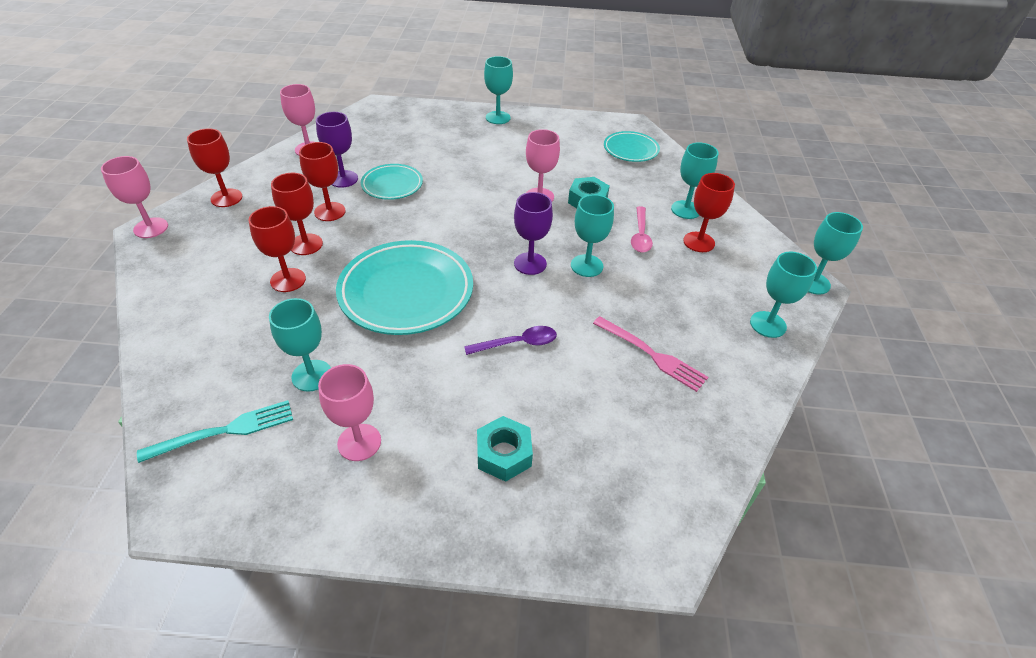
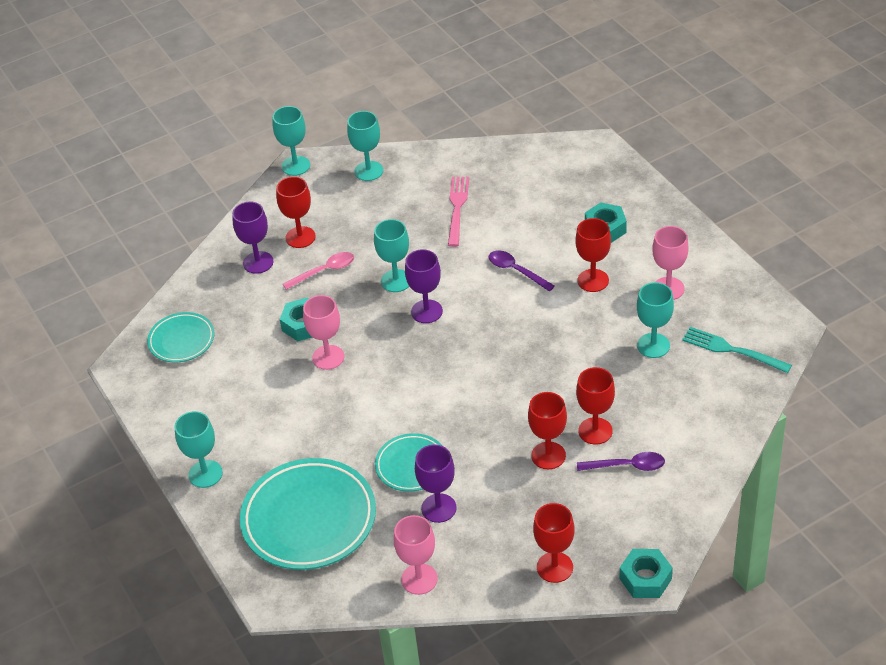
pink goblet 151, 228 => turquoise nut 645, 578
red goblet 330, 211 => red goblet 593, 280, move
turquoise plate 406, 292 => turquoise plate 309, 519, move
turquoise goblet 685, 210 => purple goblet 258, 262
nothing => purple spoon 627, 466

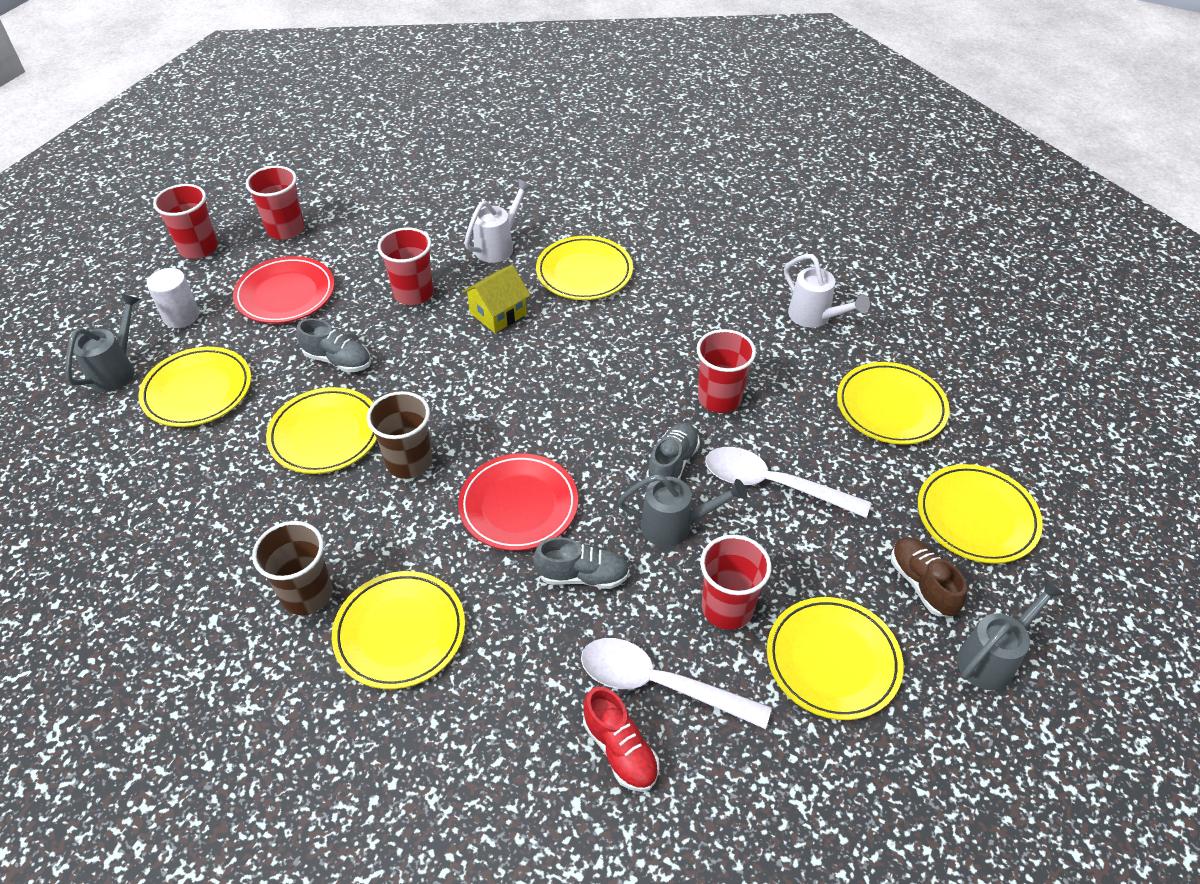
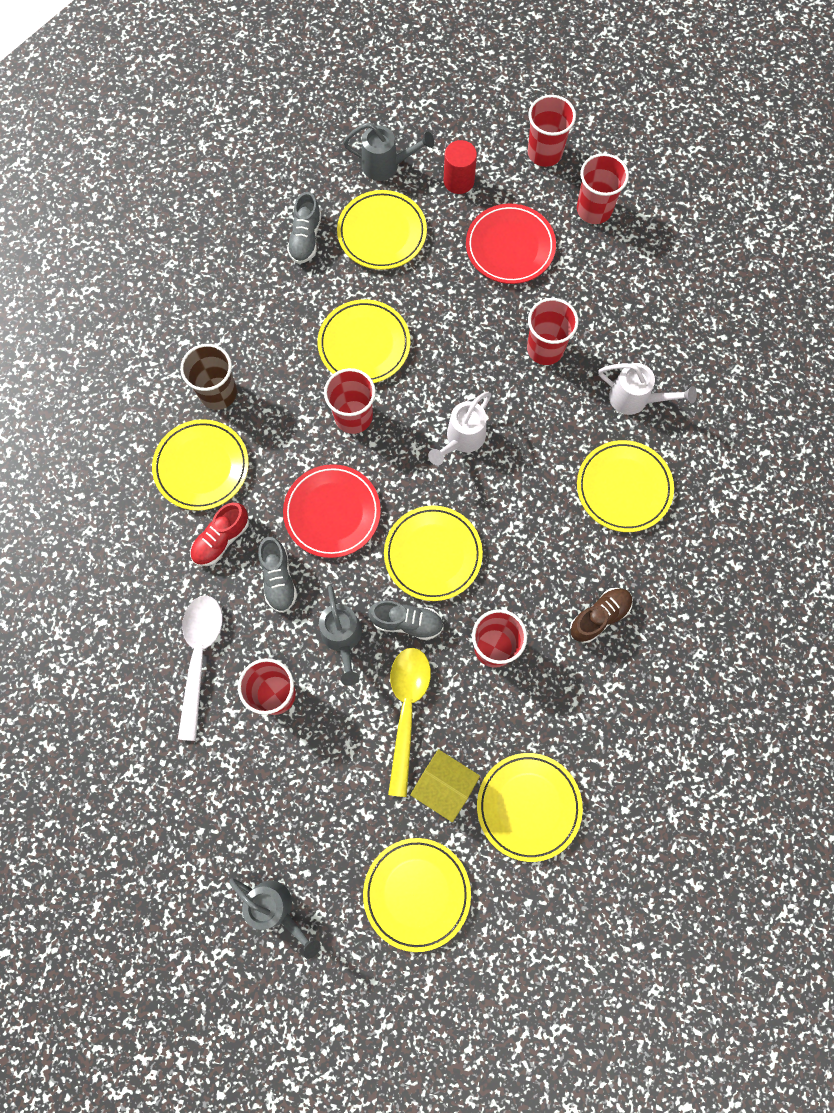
white cylinder 181, 316 => red cylinder 458, 181
grey shoe 338, 360 => grey shoe 306, 238, move
brown cup 409, 462 => red cup 353, 416
yellow house 498, 313 => yellow house 444, 786, move
red shoe 620, 750 => red shoe 221, 539, move
white spoon 773, 485 => yellow spoon 406, 711
yellow plate 832, 660 => yellow plate 433, 554, move
white watering can 815, 317 => white watering can 461, 440, move
brown shoe 922, 584 => brown shoe 599, 617, move

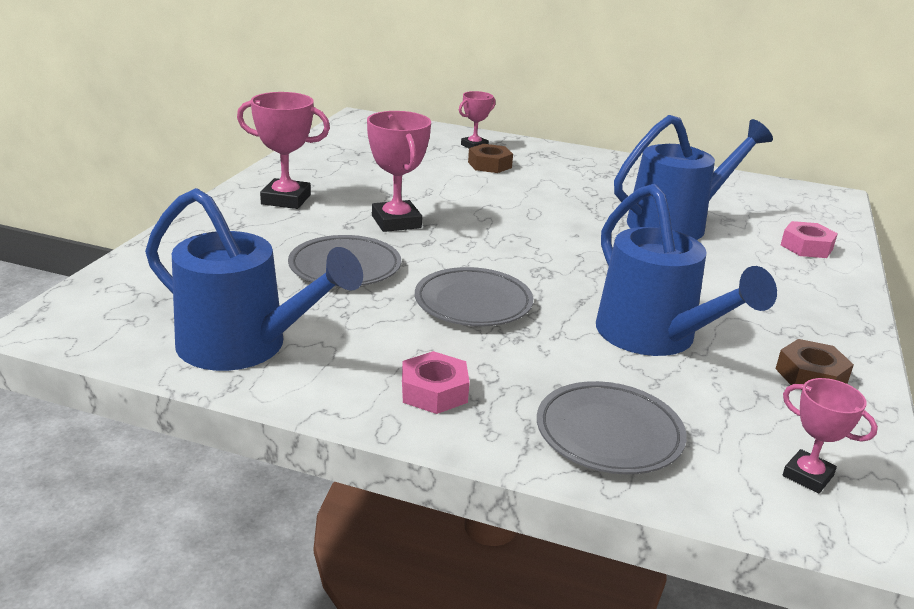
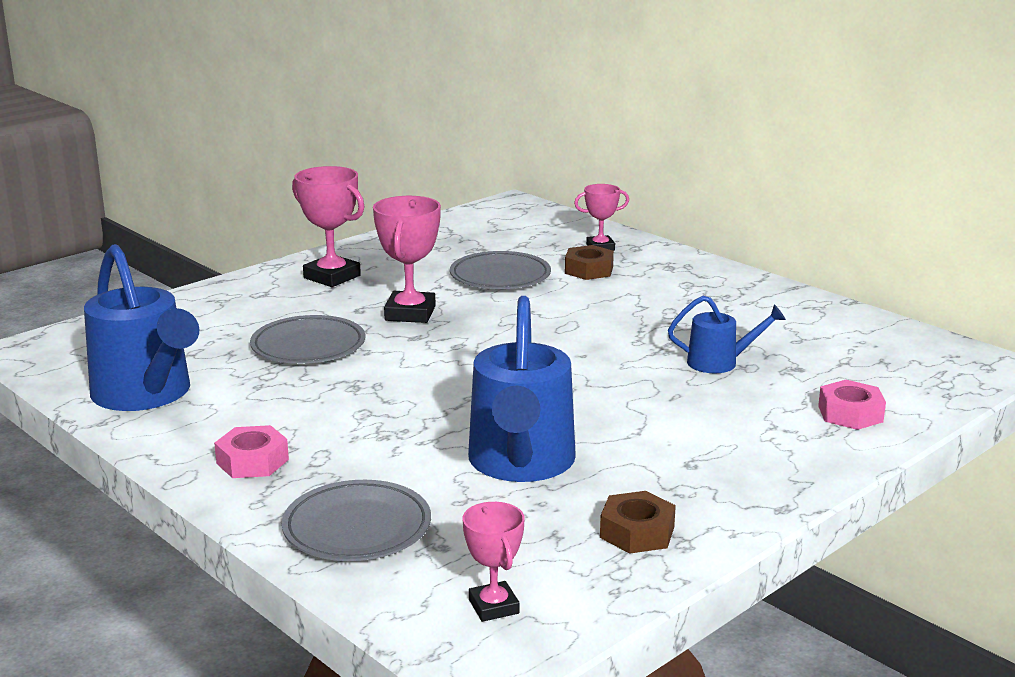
grey plate 473, 303 => grey plate 500, 277, move
blue watering can 676, 223 => blue watering can 720, 362, x0.52

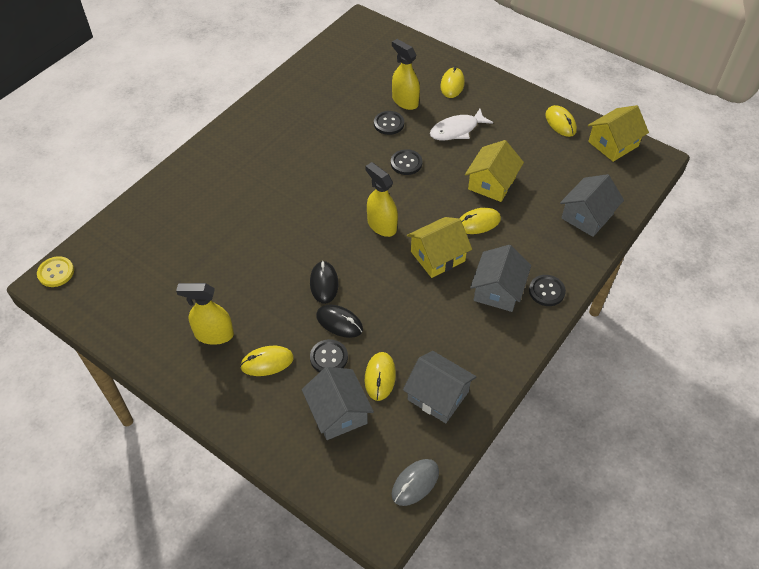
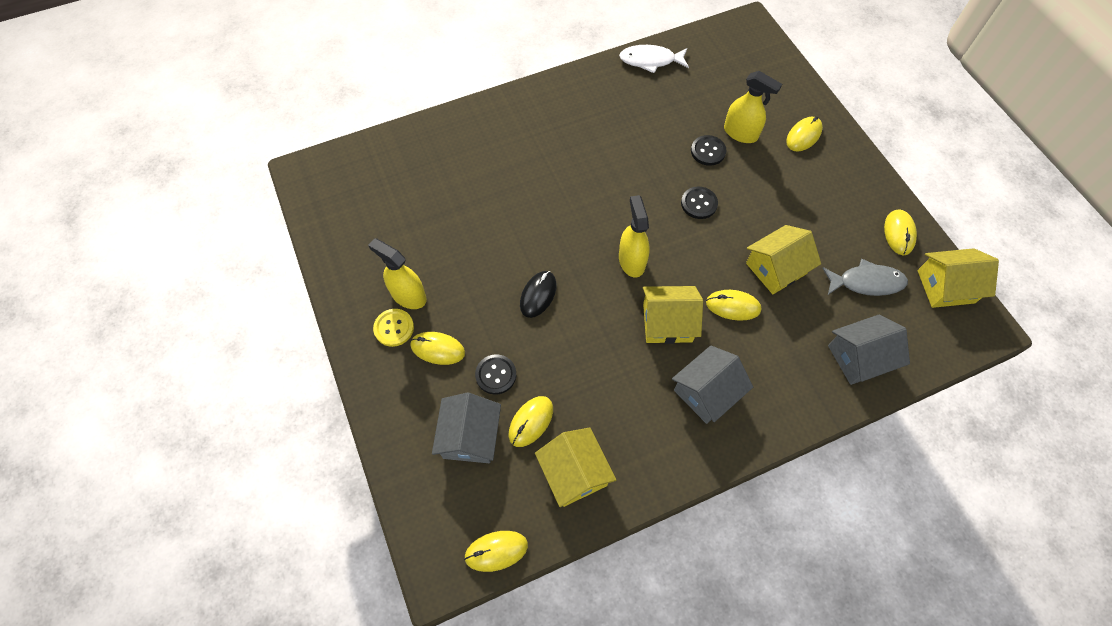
yellow button 56, 272 => yellow button 394, 328, move
black mouse 339, 322 => nothing
yellow spray bottle 405, 101 => yellow spray bottle 740, 133, 135 degrees clockwise
grey mouse 415, 483 => yellow mouse 496, 551
grey house 438, 395 => yellow house 574, 473
white fish 457, 130 => white fish 650, 60, move
black button 546, 291 => nothing
nothing => grey fish 866, 282

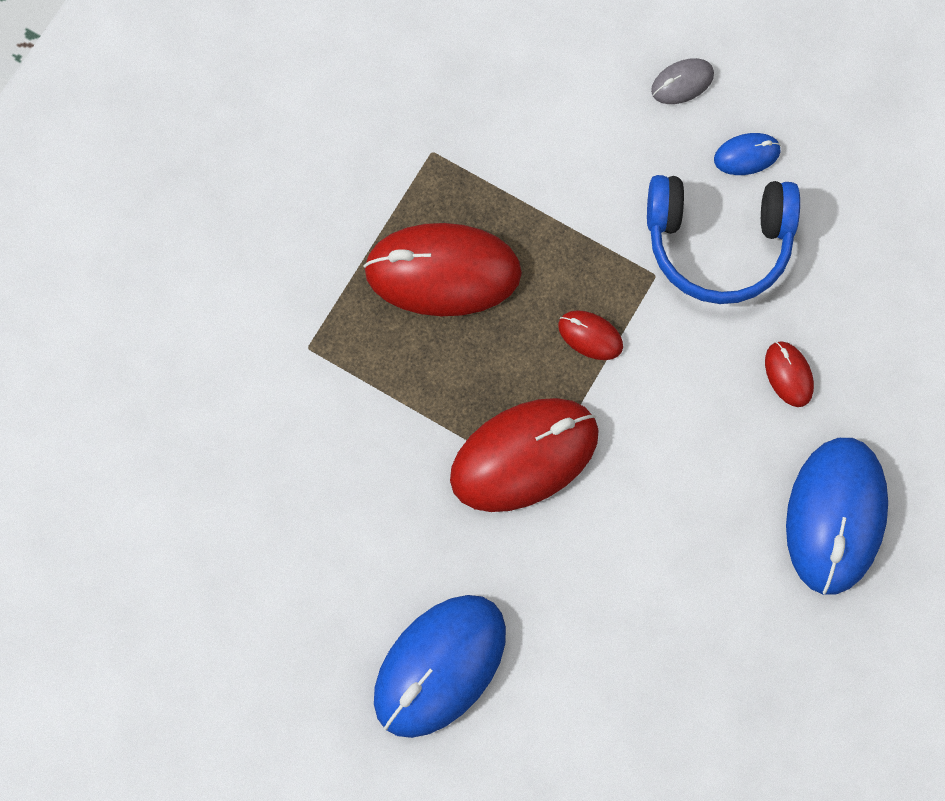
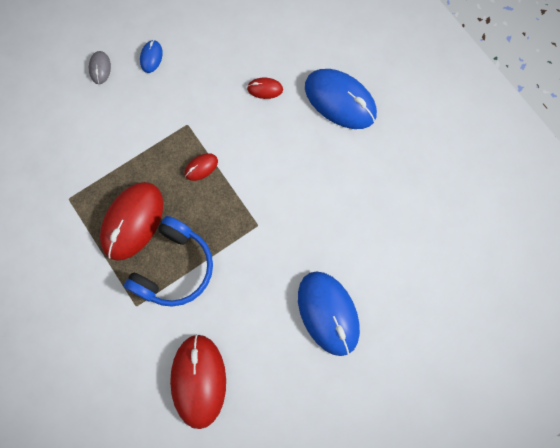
red mouse 524, 456 => red mouse 198, 381, move
blue headphones 718, 243 => blue headphones 174, 268, move

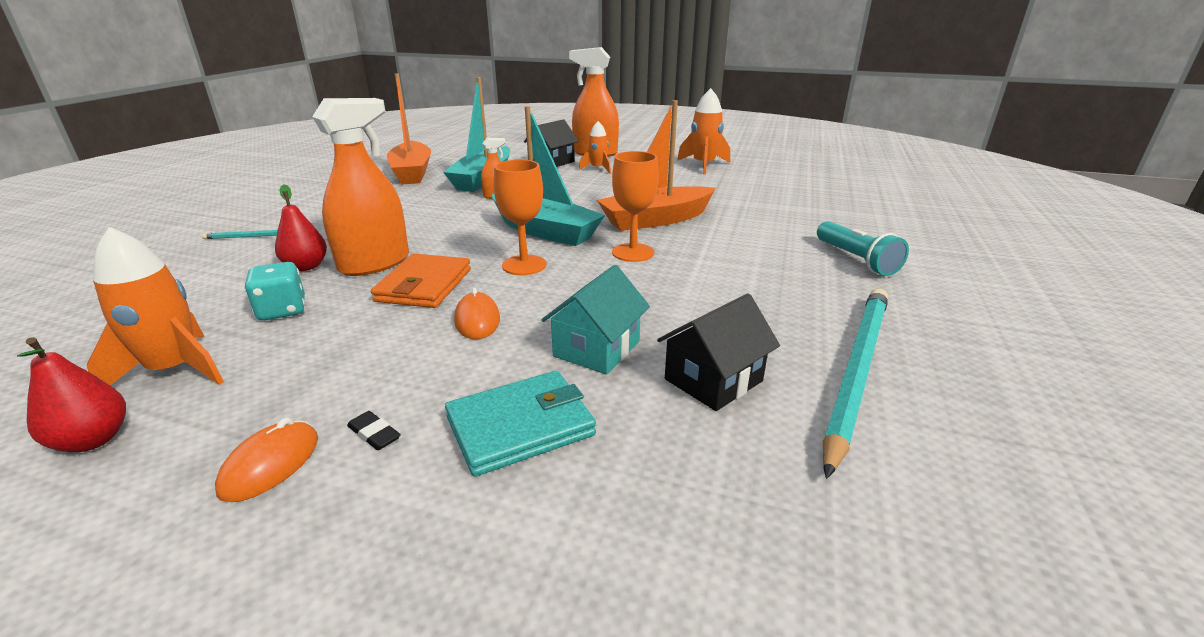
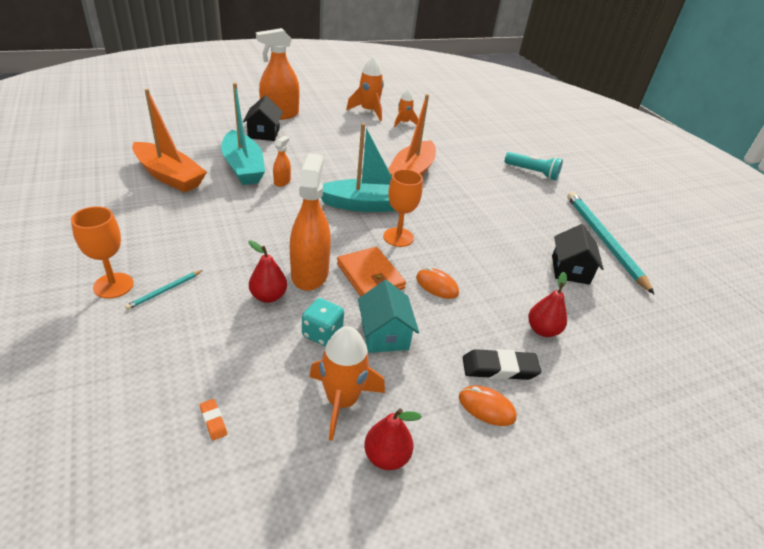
orange mouse 270, 464 => orange mouse 486, 407, 45 degrees counterclockwise
black eraser 374, 434 => black eraser 499, 368, x2.02
turquoise wallet 520, 426 => red pear 542, 330
turquoise house 596, 349 => turquoise house 384, 334, move
orange rocket 598, 169 => orange rocket 403, 123, move
orange goblet 633, 252 => orange goblet 113, 285, move
nothing => orange eraser 213, 421

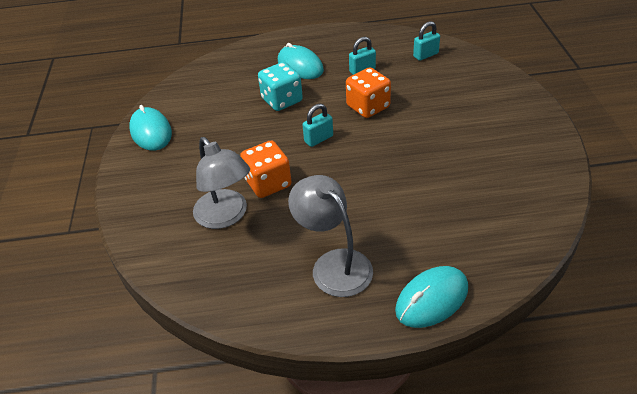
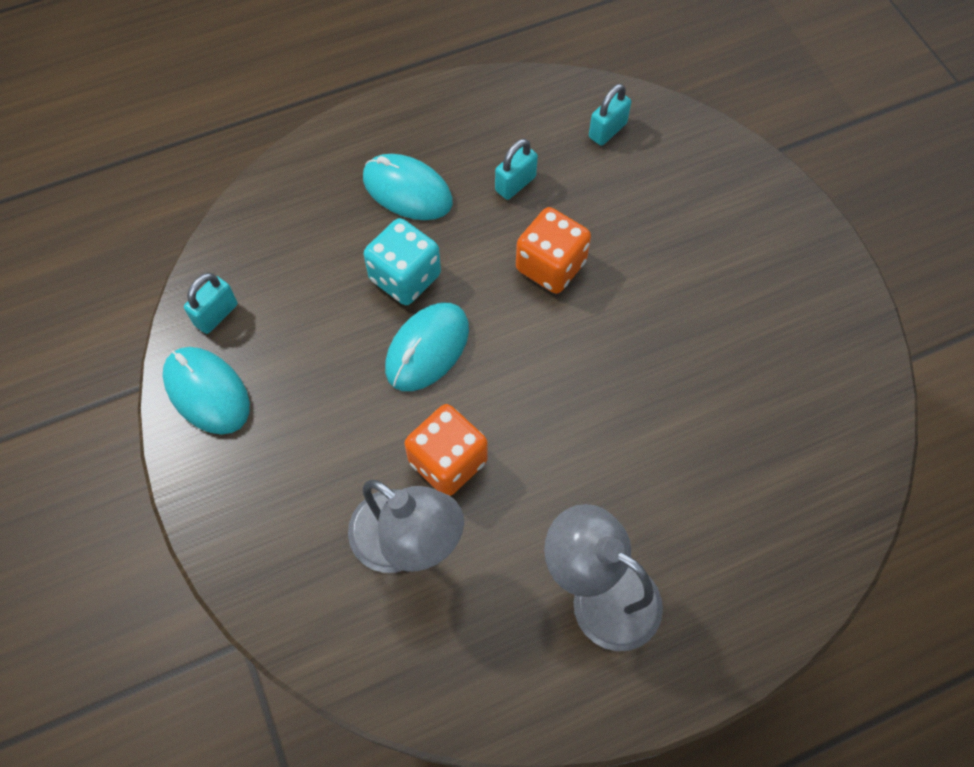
turquoise padlock 318, 139 => turquoise padlock 216, 314, move
turquoise mouse 431, 299 => turquoise mouse 427, 348, move

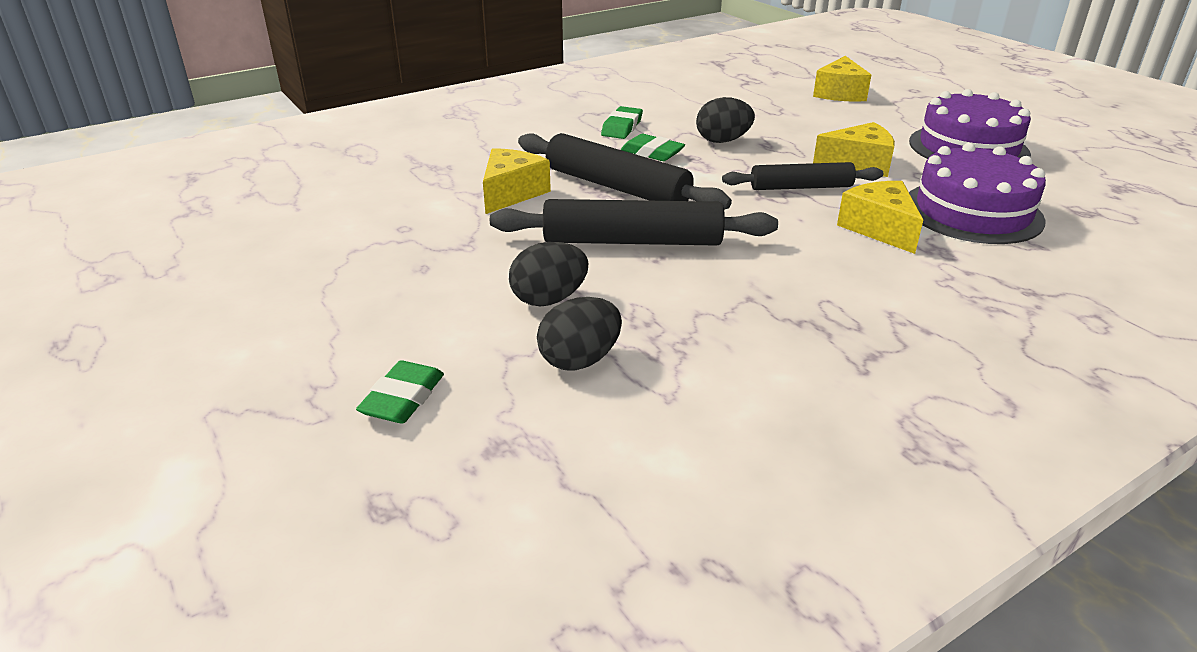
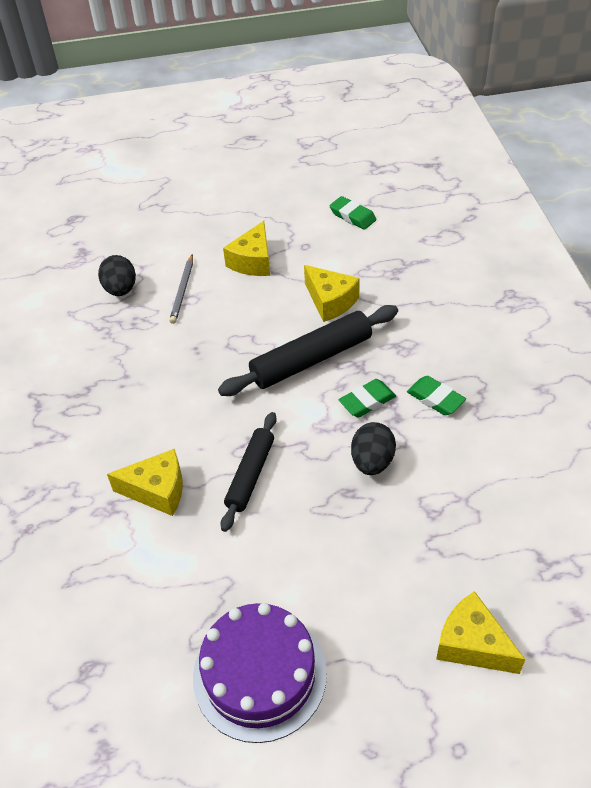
green eraser 403, 398 => green eraser 352, 216, move
black rolling pin 632, 241 => nothing
black egg 549, 299 => grey pencil 183, 291
yellow cheese 858, 164 => yellow cheese 253, 261, move
purple cake 972, 212 => nothing

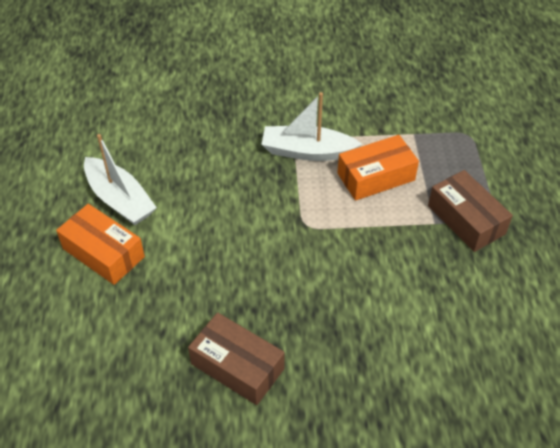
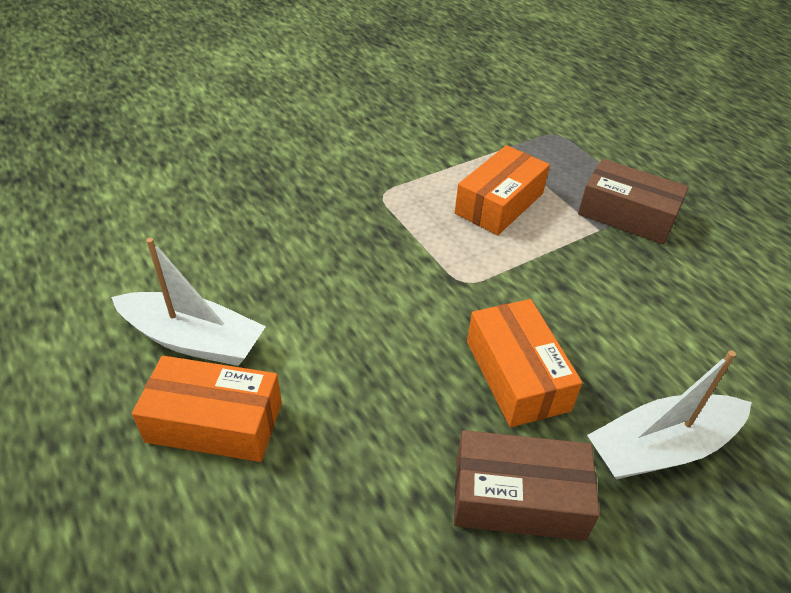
white boat 307, 151 => white boat 661, 448, move
nothing => orange box 516, 375

